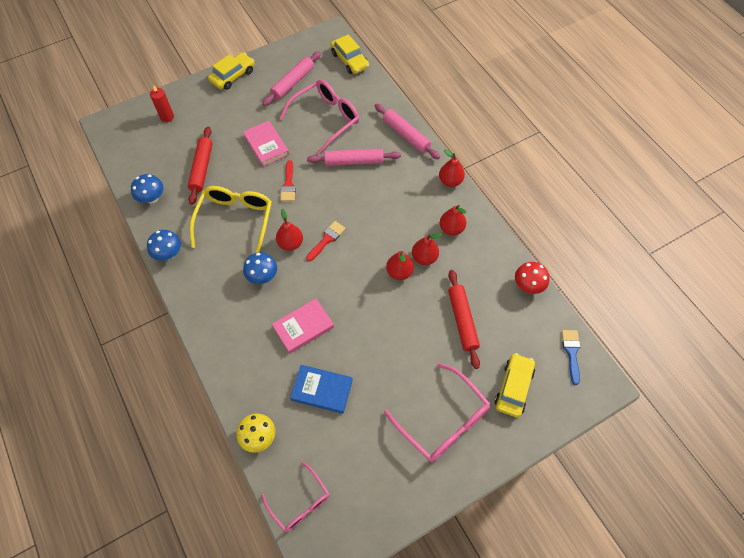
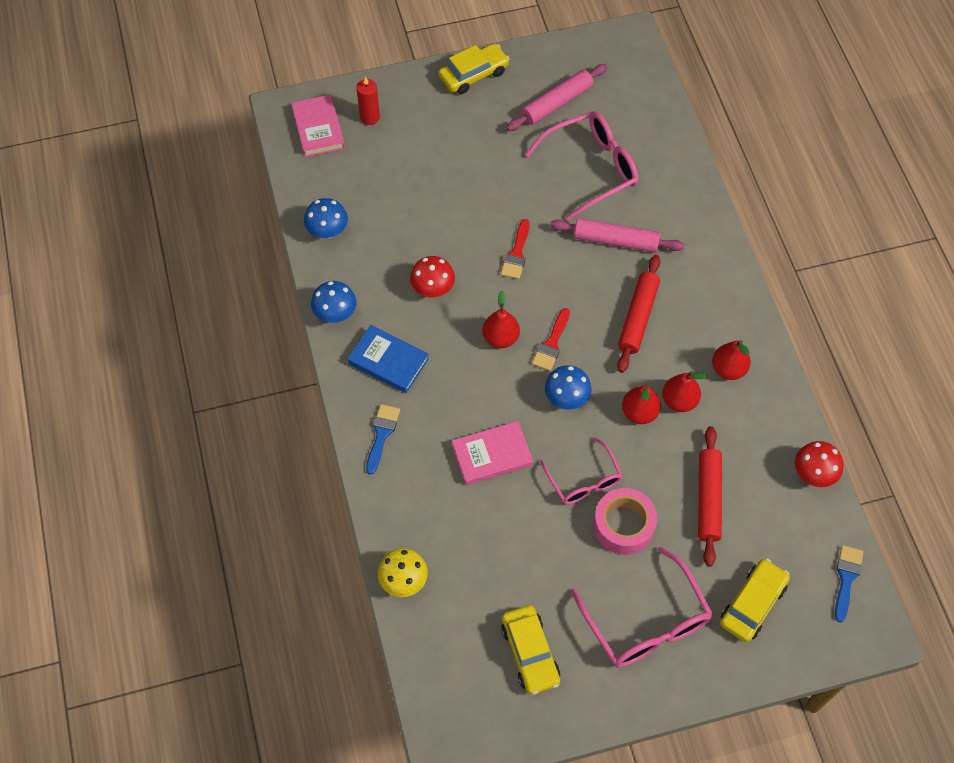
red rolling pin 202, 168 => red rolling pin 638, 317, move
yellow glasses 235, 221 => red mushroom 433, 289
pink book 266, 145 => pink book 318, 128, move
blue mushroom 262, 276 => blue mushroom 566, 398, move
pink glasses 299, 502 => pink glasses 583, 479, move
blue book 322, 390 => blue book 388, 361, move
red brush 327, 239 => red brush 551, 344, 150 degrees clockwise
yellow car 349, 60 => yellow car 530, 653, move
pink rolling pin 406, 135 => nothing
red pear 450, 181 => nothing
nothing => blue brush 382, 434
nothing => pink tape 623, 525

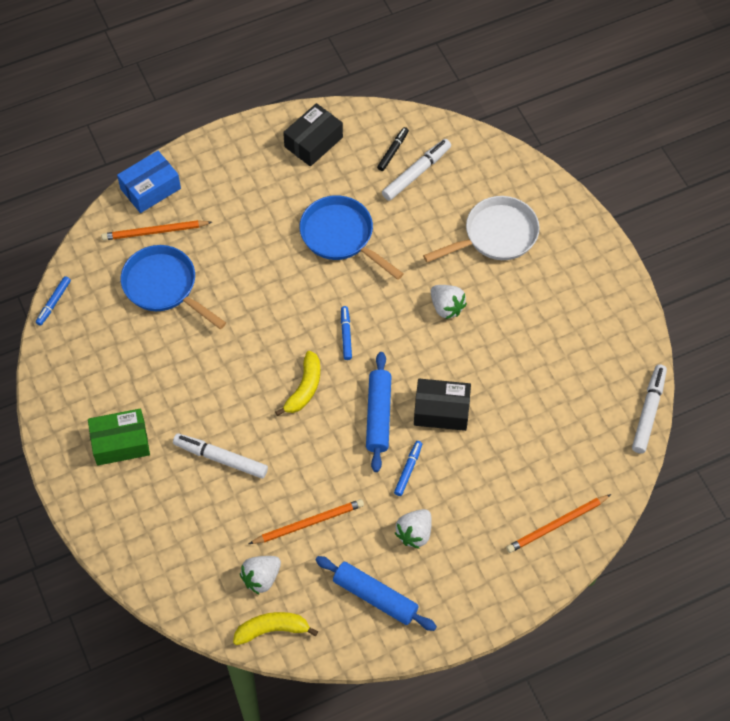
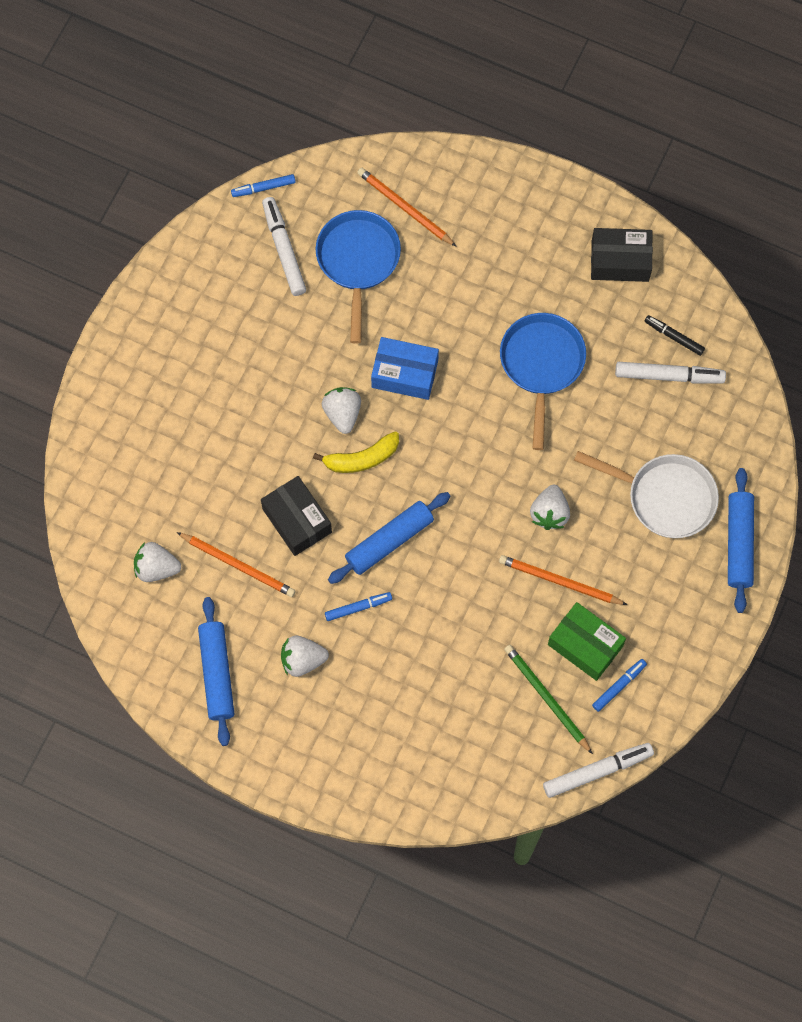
green box 120, 443 => green box 585, 645, move
blue box 150, 189 => blue box 404, 374, move
white marker 221, 458 => white marker 284, 249, move
yellow banana 272, 630 => nothing
blue marker 346, 335 => blue marker 619, 686, move
black marker 393, 151 => black marker 674, 337, 135 degrees counterclockwise
black box 441, 410 => black box 297, 520, move
orange pencil 557, 524 => orange pencil 560, 582, move
nothing => white strawberry 342, 414
nothing => green pencil 547, 698
nothing => blue rolling pin 738, 543

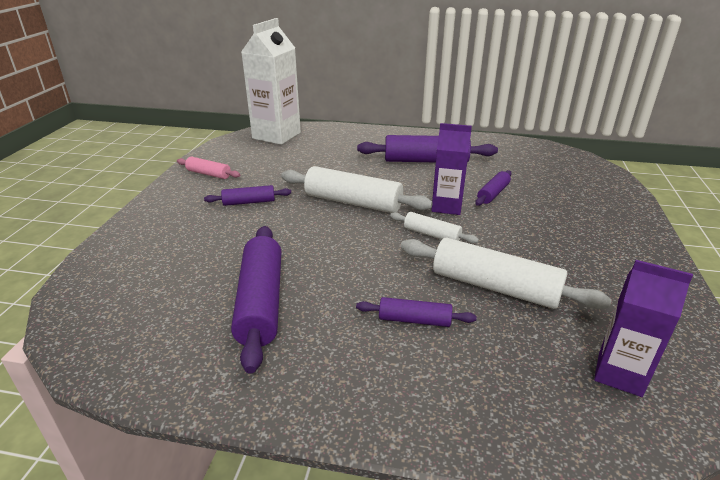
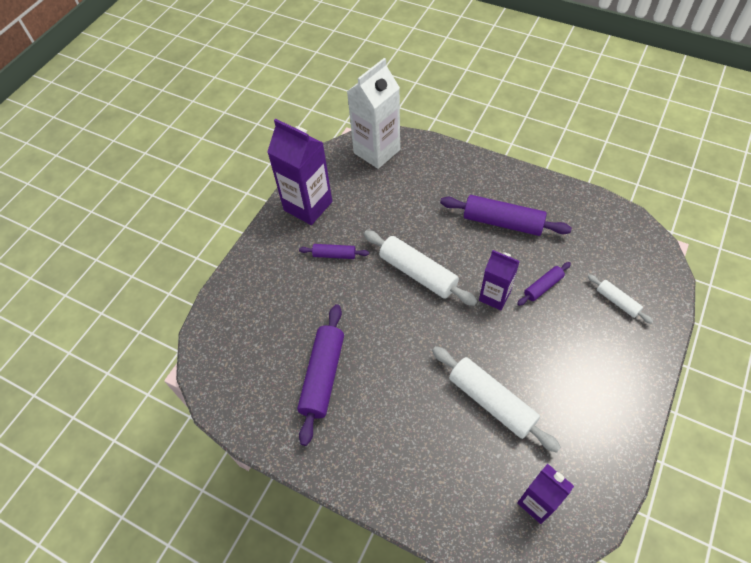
pink rolling pin 208, 174 => purple carton 308, 206
purple rolling pin 414, 320 => nothing
white rolling pin 432, 234 => white rolling pin 617, 302, move

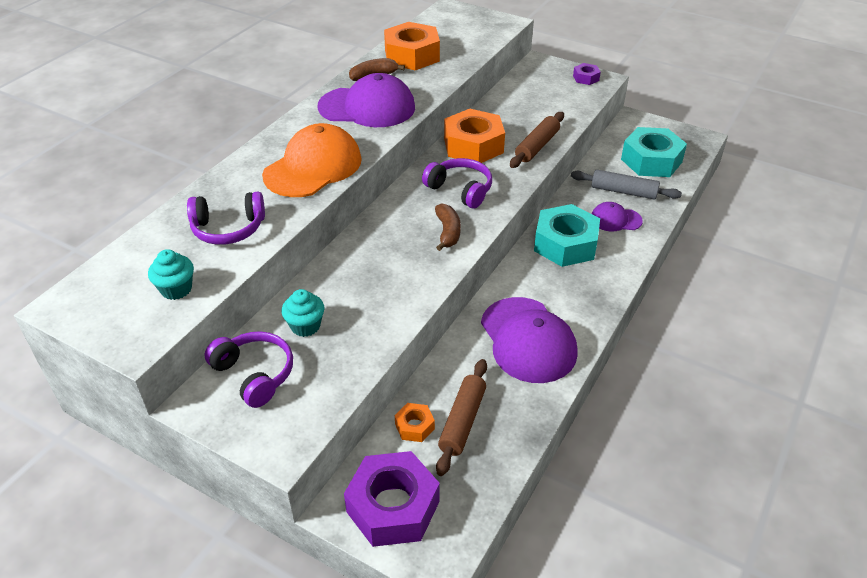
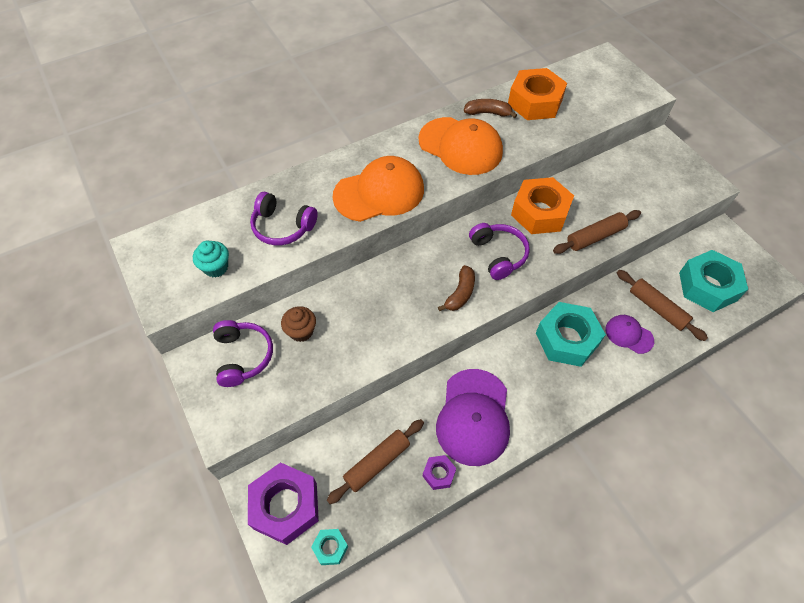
turquoise cupcake 305, 326 => brown cupcake 301, 331
purple cap 367, 107 => orange cap 460, 146
orange nut 414, 426 => nothing
grey rolling pin 623, 191 => brown rolling pin 657, 308
purple nut 586, 78 => purple nut 439, 474, move
nothing => turquoise nut 330, 548

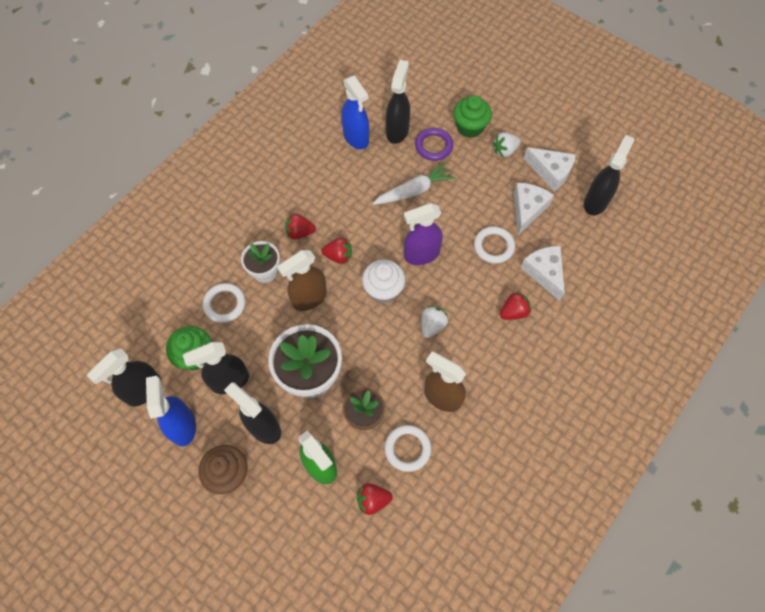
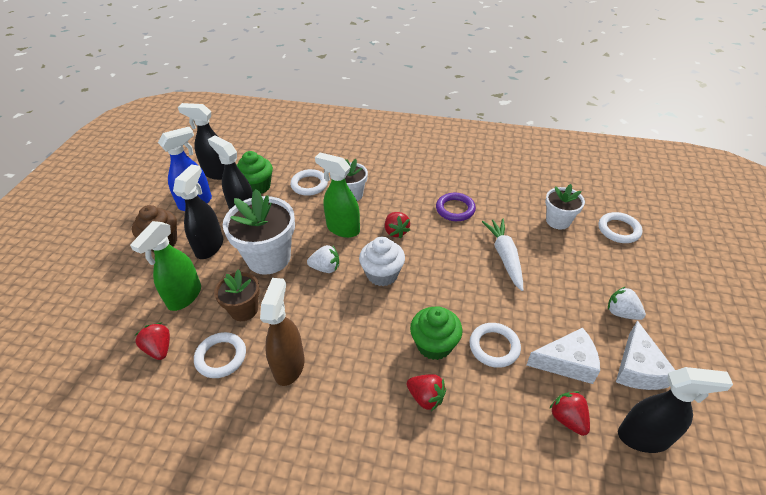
brown spray bottle 309, 298 => green spray bottle 342, 229
red strawberry 300, 233 => red strawberry 568, 419, move
blue spray bottle 356, 138 => nothing
white carrot 414, 191 => white carrot 505, 257, 135 degrees counterclockwise
black spray bottle 397, 131 => white flower pot 558, 221
purple spray bottle 421, 255 => nothing
purple ring 433, 146 => purple ring 455, 209, move
white strawberry 432, 325 => white strawberry 325, 268, move
green cupcake 470, 127 => green cupcake 434, 345, move
white cheese 544, 273 => nothing
nothing => white ring 618, 230

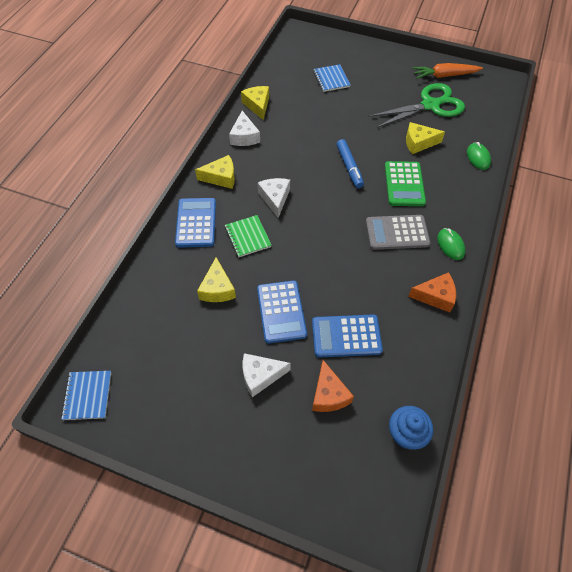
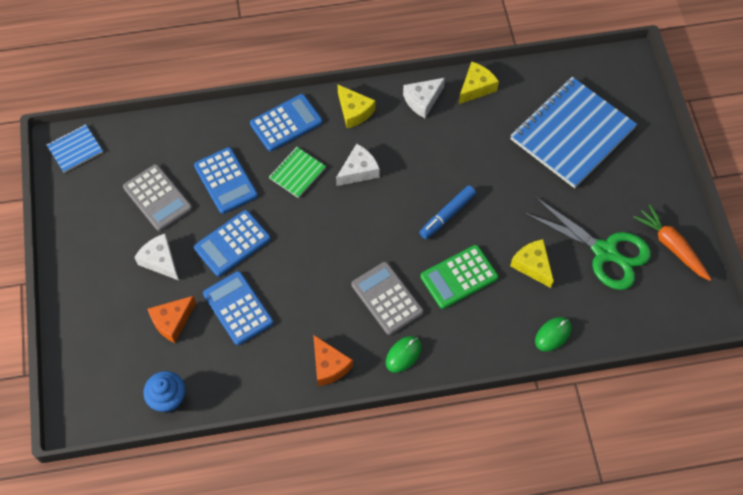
yellow cheese 217, 288 => blue calculator 226, 181
blue notebook 331, 79 => blue notebook 572, 134, x2.24
nothing => grey calculator 157, 198

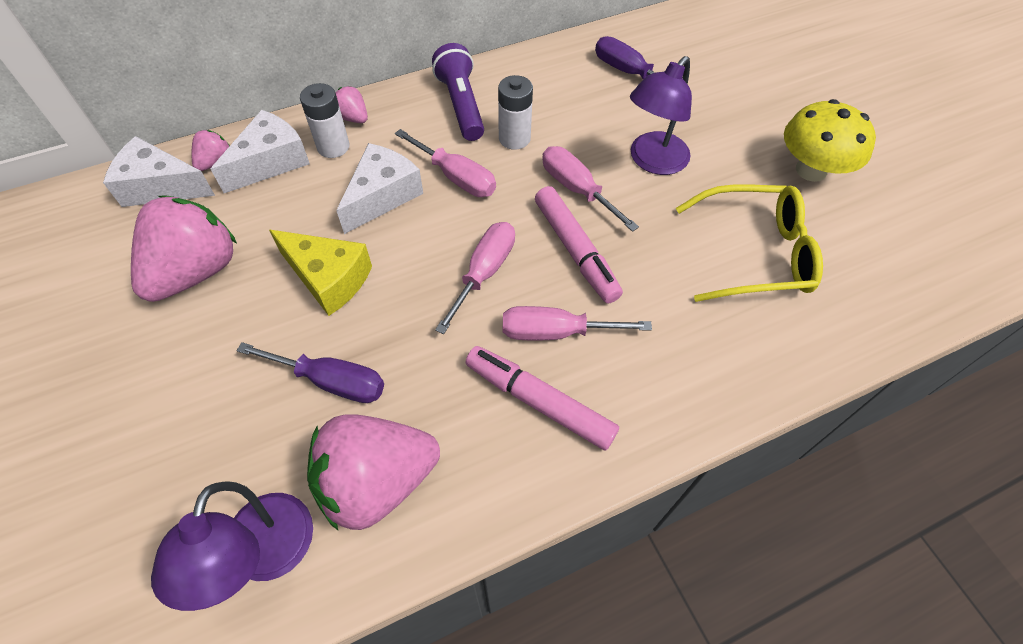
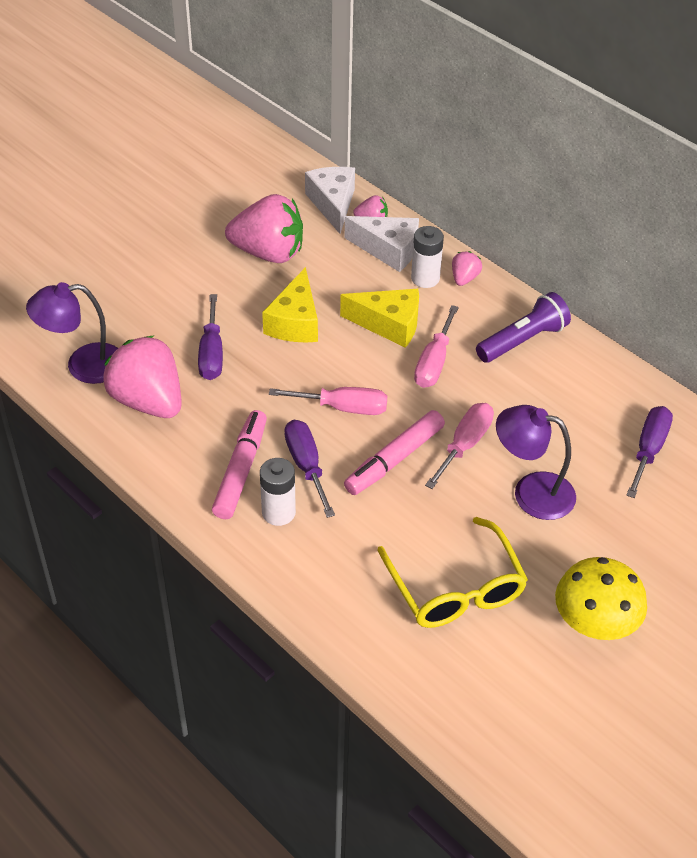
white cheese 382, 196 => yellow cheese 389, 324
white battery 514, 138 => white battery 278, 512, move
pink screwdriver 555, 332 => purple screwdriver 306, 466

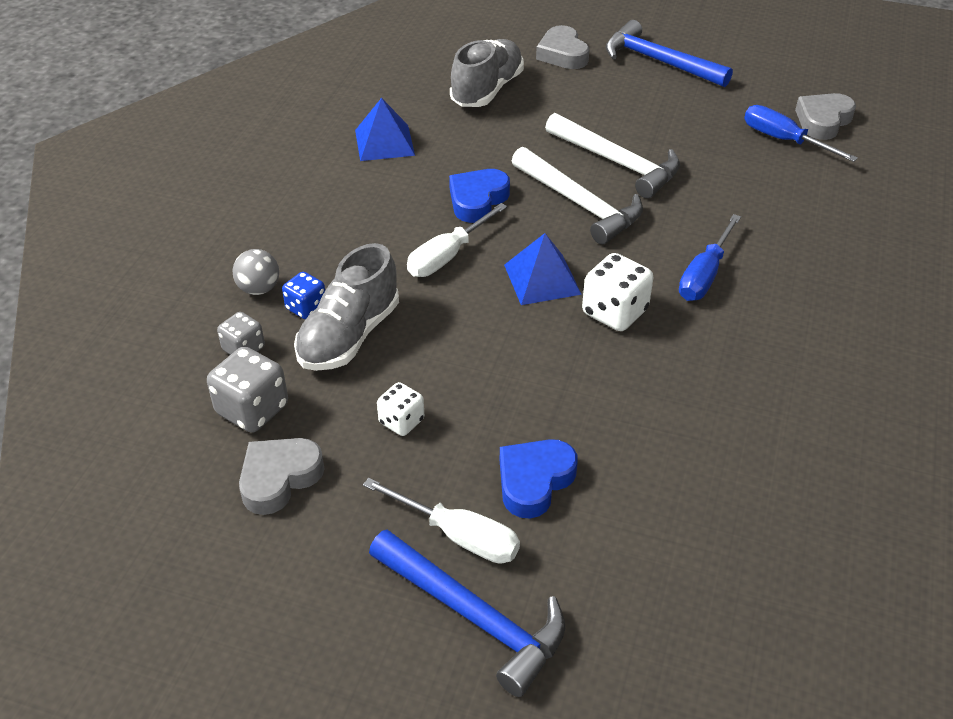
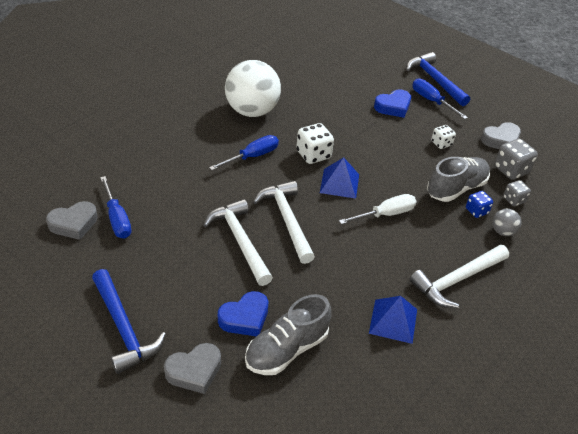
white screwdriver 458, 536 => blue screwdriver 431, 101
blue heart 477, 200 => blue heart 245, 318, move
grey heart 562, 54 => grey heart 194, 371, 60 degrees clockwise
nothing => white ball 252, 111
nothing => white hammer 456, 280

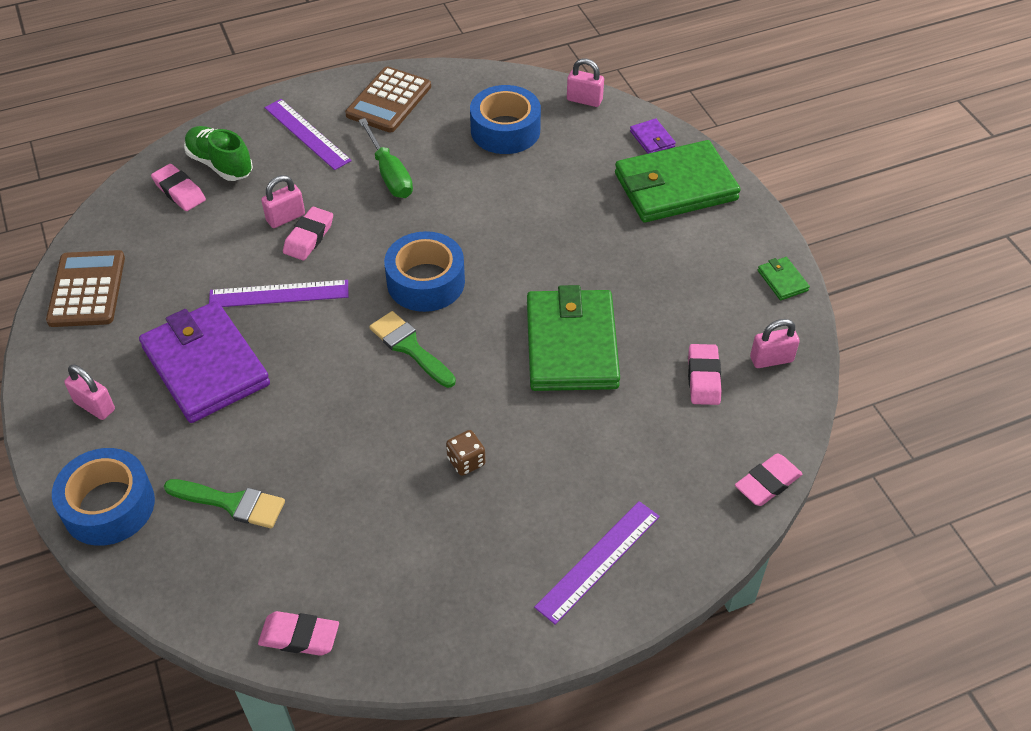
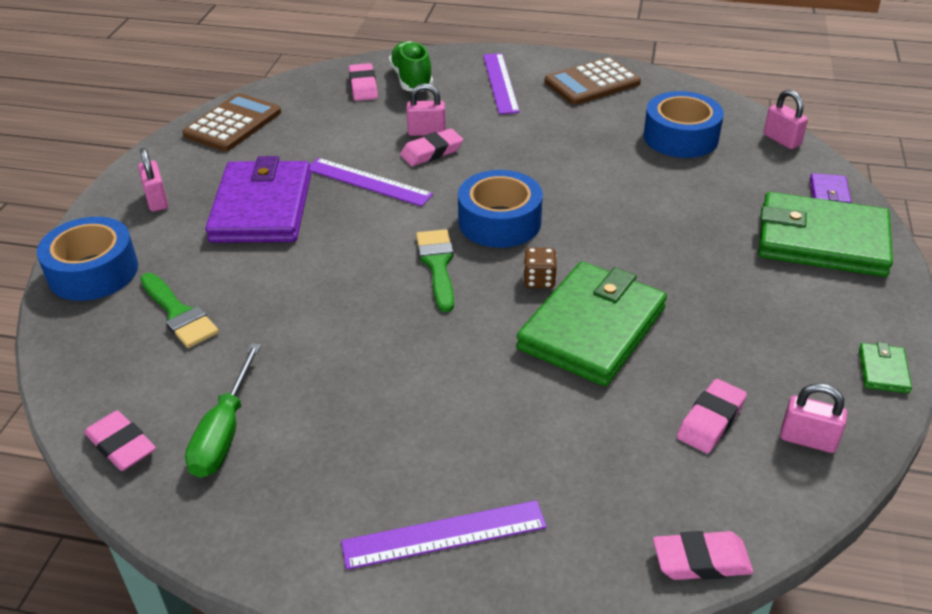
green screwdriver 389, 174 => green screwdriver 224, 432, move
brown dice 466, 461 => brown dice 539, 280, move

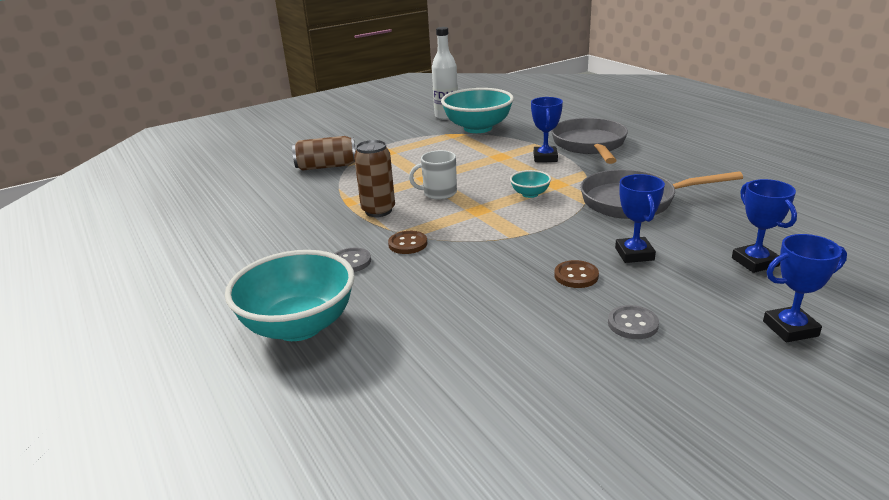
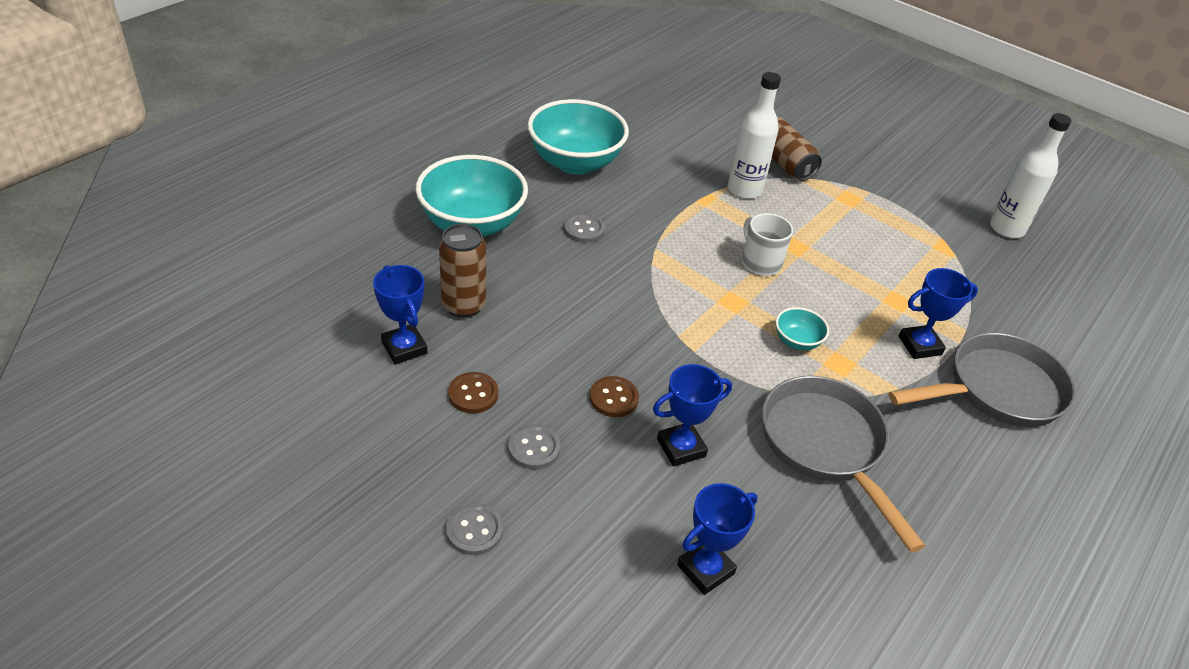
brown can 378, 211 => brown can 463, 305, move
brown button 408, 244 => brown button 473, 394, move
turquoise bowl 478, 128 => turquoise bowl 575, 162, move
blue trophy 790, 329 => blue trophy 404, 348, move
nothing => grey button 474, 530
nothing => white bottle 744, 190

